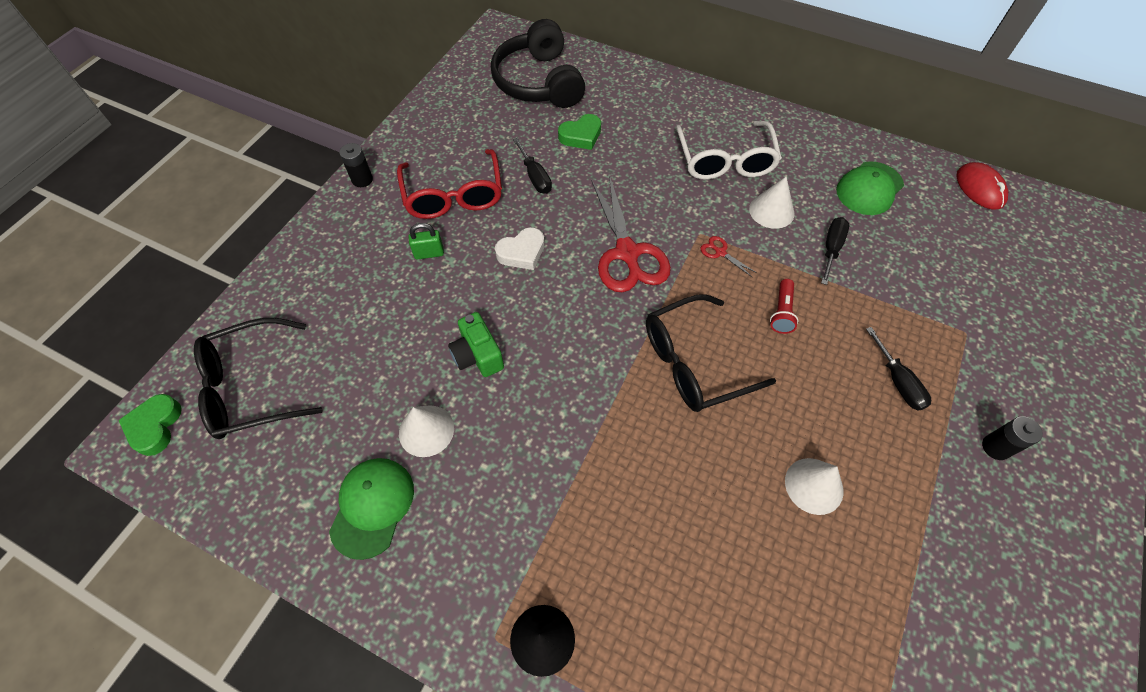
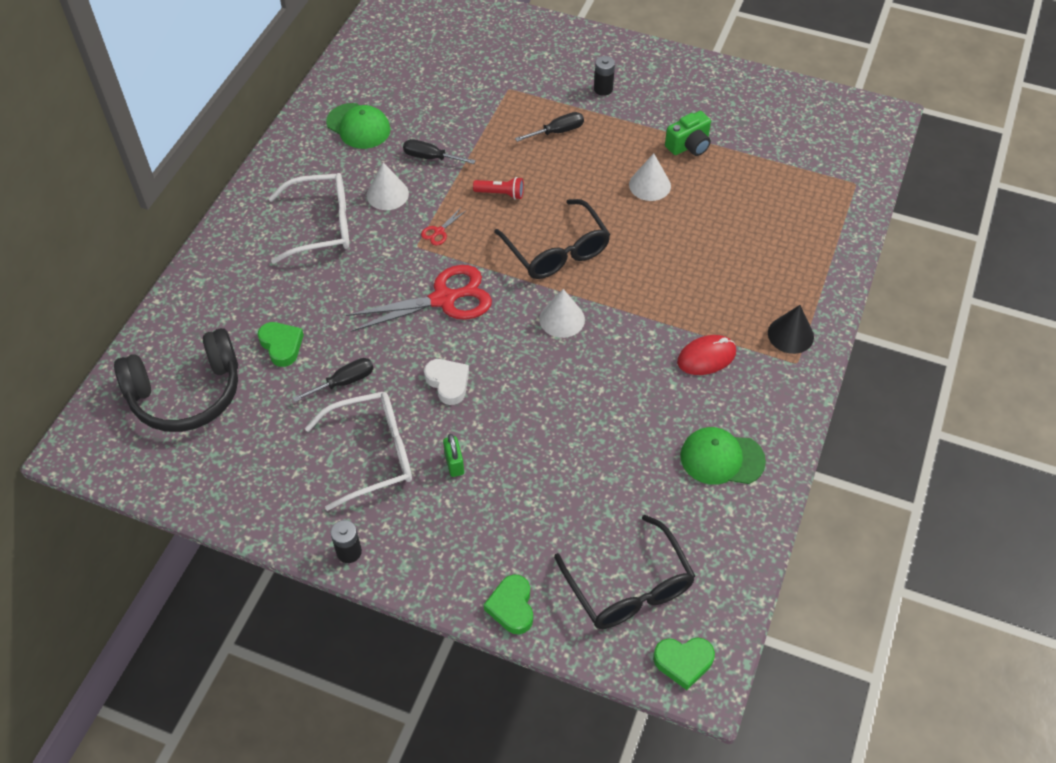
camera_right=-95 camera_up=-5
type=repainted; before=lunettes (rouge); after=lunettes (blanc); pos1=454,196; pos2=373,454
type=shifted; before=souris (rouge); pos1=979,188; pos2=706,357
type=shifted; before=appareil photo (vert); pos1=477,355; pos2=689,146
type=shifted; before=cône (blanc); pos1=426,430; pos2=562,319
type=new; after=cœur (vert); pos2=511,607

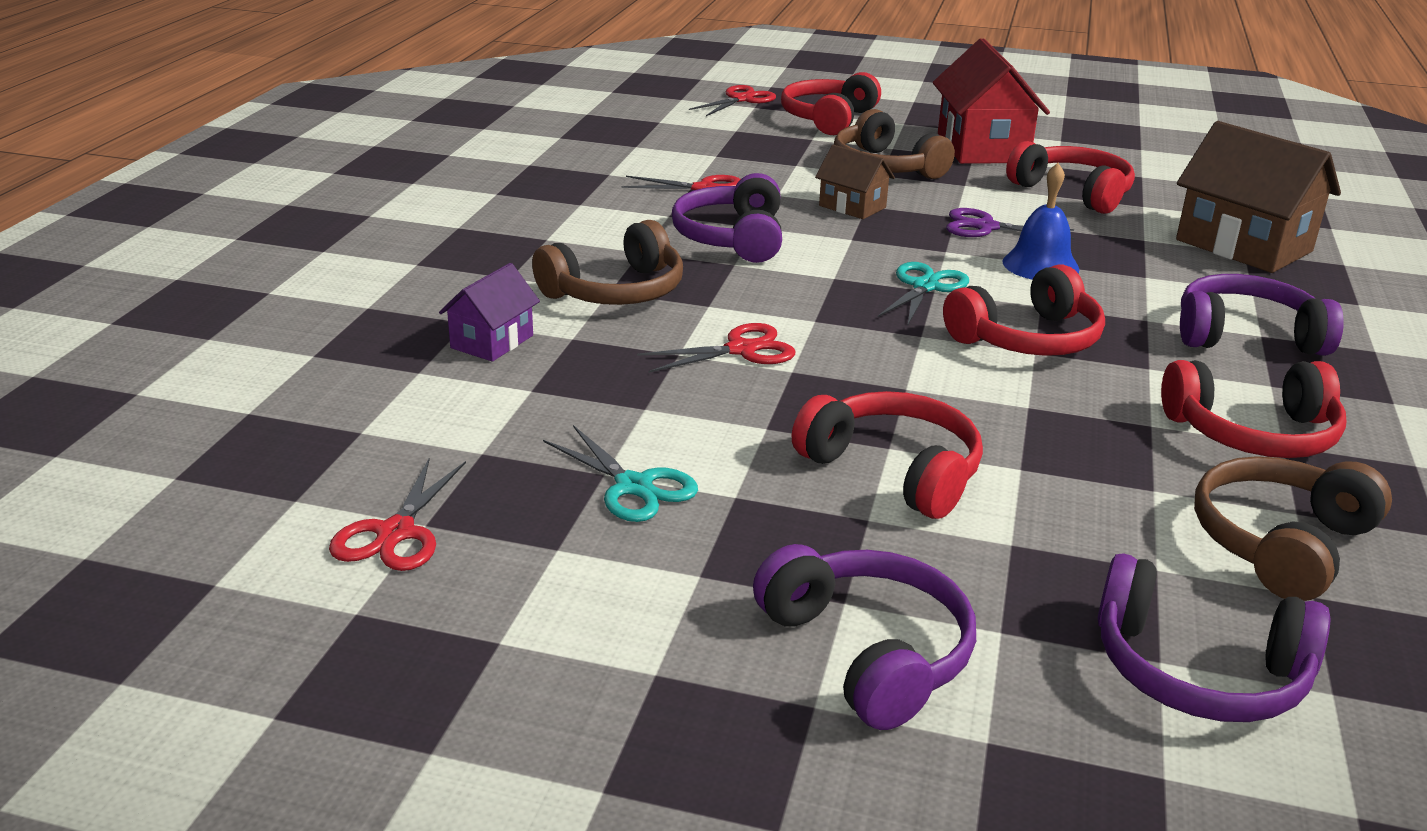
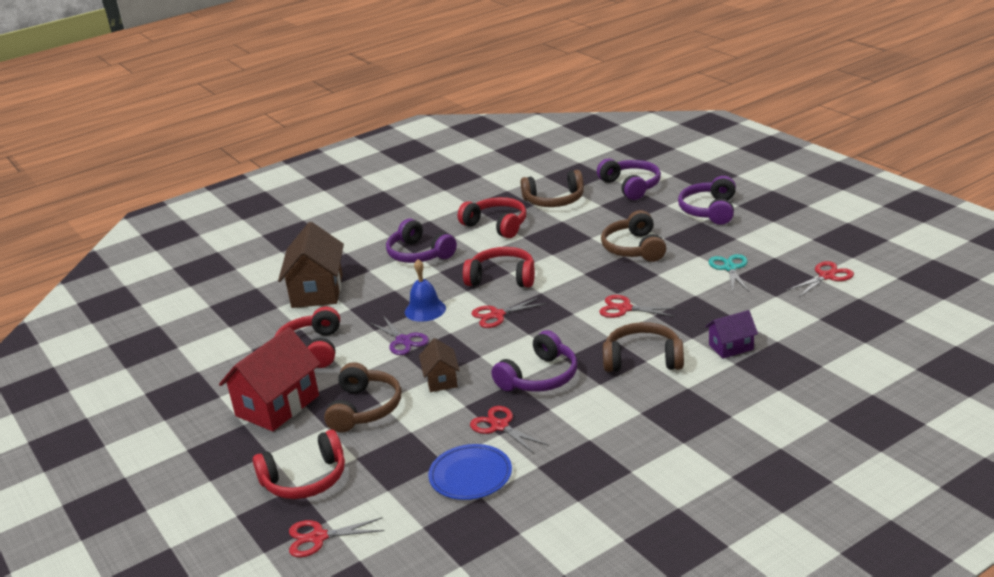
camera_right=-135 camera_up=0
type=repainted; before=ciseaux (turquoise); after=ciseaux (rouge); pos1=925,287; pos2=497,315
type=repainted; before=casque audio (rouge); after=casque audio (marron); pos1=893,470; pos2=634,248
type=new; after=assiette (bleu); pos2=470,476

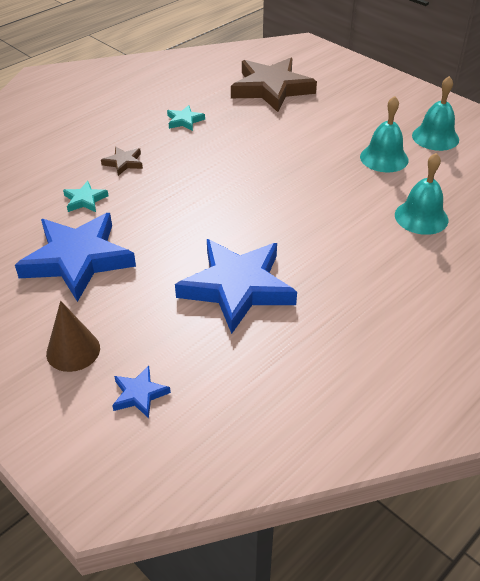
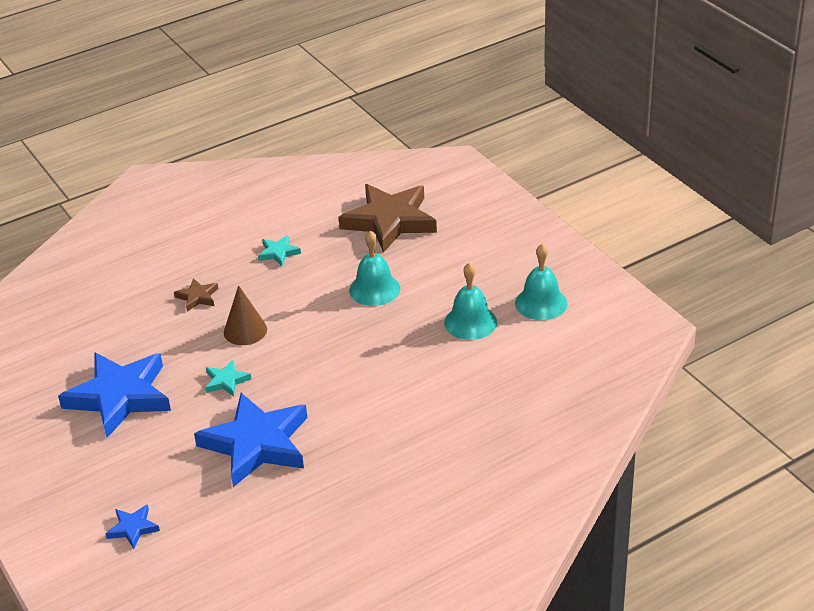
camera_right=15 camera_up=-5
type=shifted; before=cloche (turquoise); pos1=421,217; pos2=374,289
type=shifted; before=étoile (turquoise); pos1=85,200; pos2=226,381
type=shifted; before=cône (marron); pos1=73,350; pos2=245,330

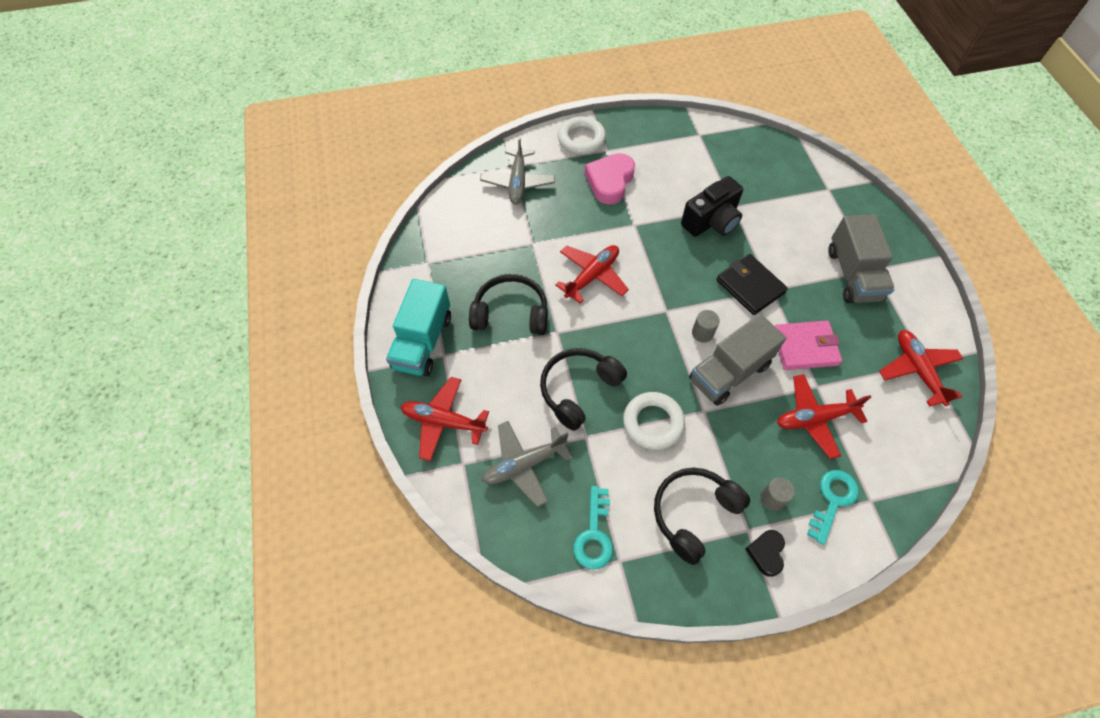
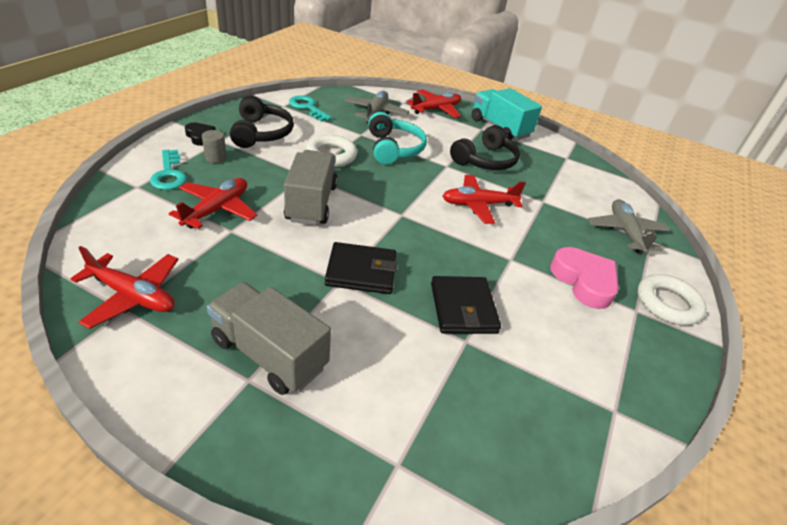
camera_right=125 camera_up=-20
type=rotated; before=avion (gris); pos1=518,182; pos2=625,232; turn=45
type=swapped; before=appareil photo (noir); after=portefeuille (noir); pos1=711,221; pos2=463,308
type=rotated; before=avion (rouge); pos1=592,276; pos2=478,205; turn=90
type=gone; before=cylindre (gris); pos1=702,333
type=gone; before=portefeuille (rose); pos1=805,347
type=repainted; before=casque audio (noir); after=casque audio (turquoise); pos1=578,390; pos2=393,148

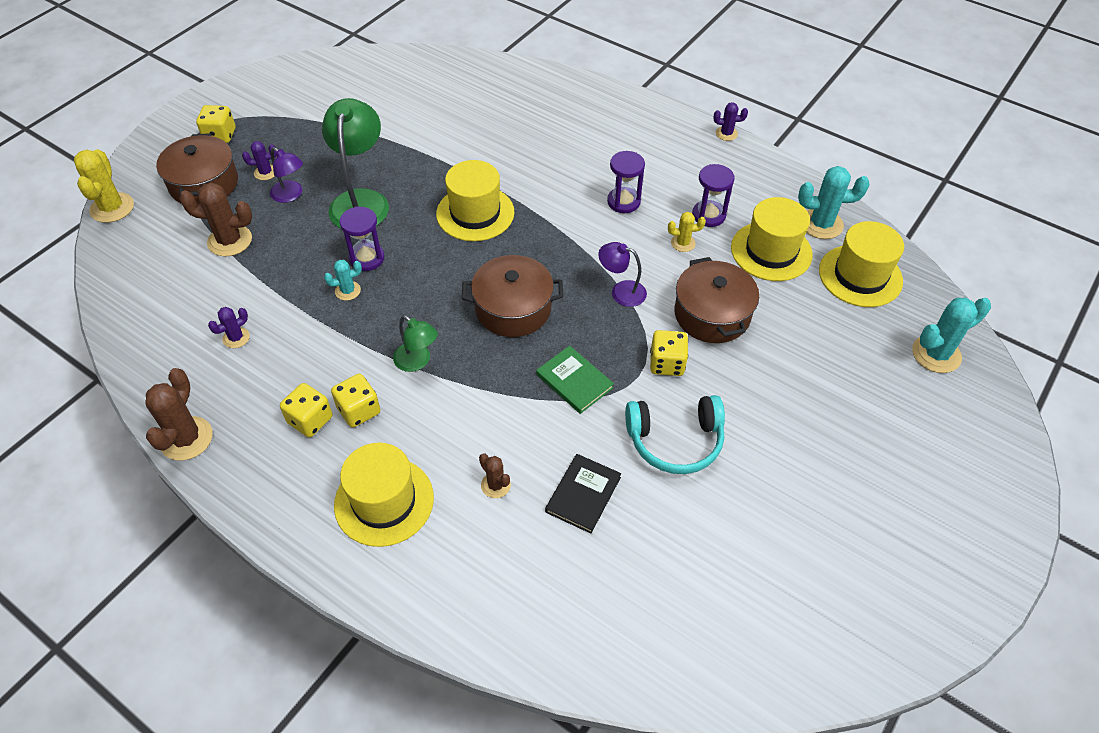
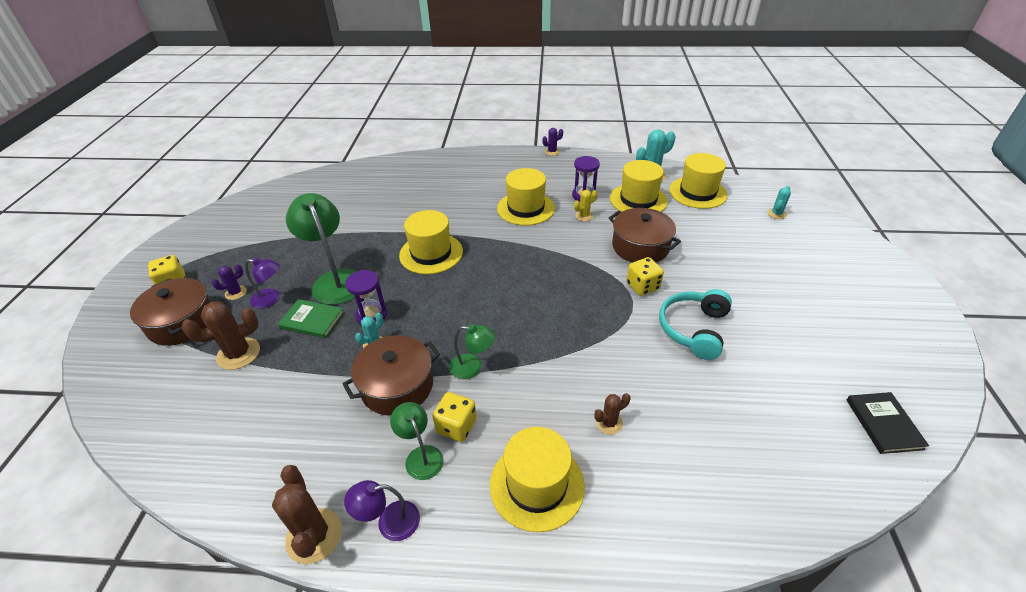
camera_right=-30 camera_up=-10
type=gone; before=cactus (jaune); pos1=112,208
type=swapped; before=sablier (violet); after=chapeau (jaune); pos1=623,202; pos2=526,208
type=shifted; before=lampe (violet); pos1=621,291; pos2=389,522
type=shifted; before=marmite (marron); pos1=513,308; pos2=397,386
type=scaled; before=cactus (turquoise); pos1=936,354; pos2=776,214; scale=0.56
type=gone; before=cactus (violet); pos1=236,338
type=shifted; before=livre (vert); pos1=574,381; pos2=312,320
type=swapped; before=dé (jaune); after=lampe (vert); pos1=310,420; pos2=421,456
type=rotated; before=casque audio (turquoise); pos1=675,440; pos2=694,329; turn=150
type=rotated; before=cactus (marron); pos1=495,485; pos2=609,423; turn=-45
type=shifted; before=livre (noir); pos1=583,494; pos2=884,424

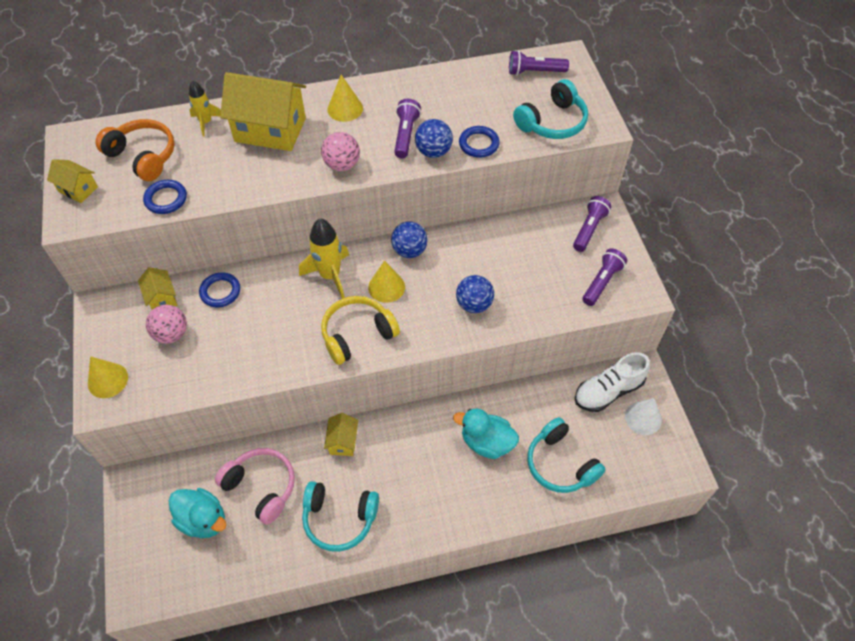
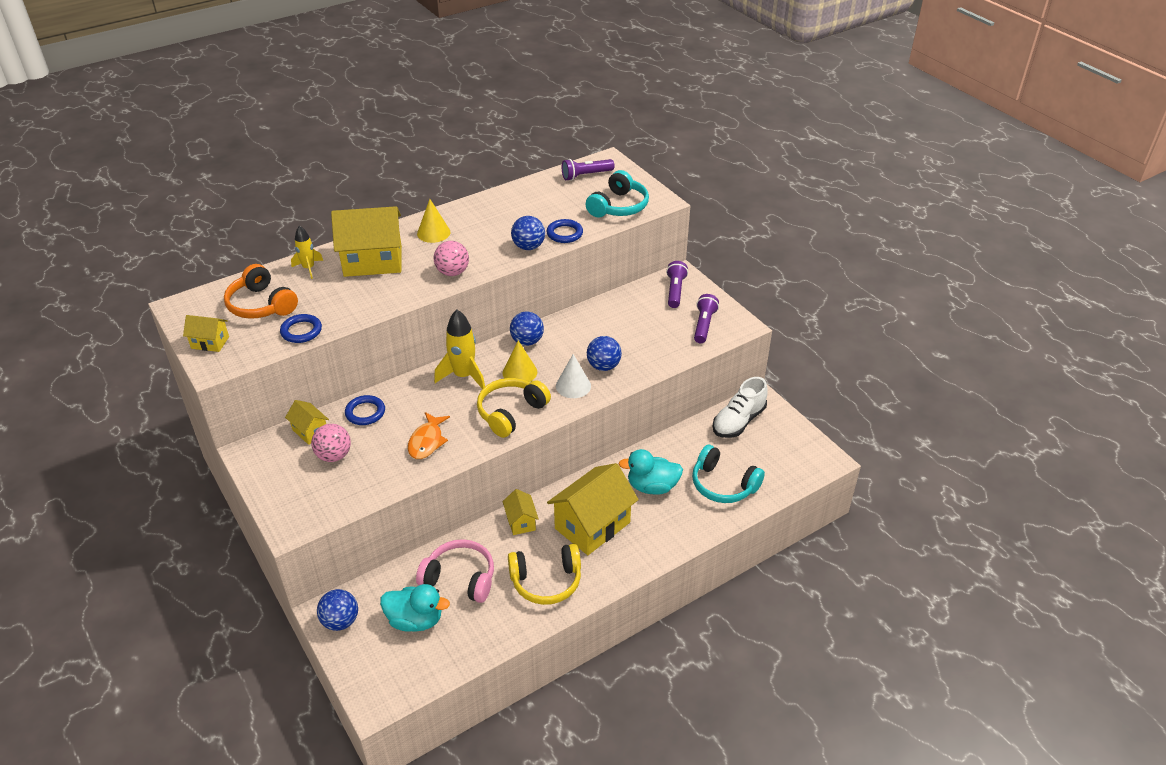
camera_right=-20 camera_up=-15
type=gone; before=lampe de poche (violet); pos1=405,135
type=rotated; before=casque audio (orange); pos1=143,156; pos2=261,305; turn=-150
type=gone; before=cône (jaune); pos1=107,380
type=shifted; before=cône (blanc); pos1=643,418; pos2=573,386
type=repainted; before=casque audio (turquoise); after=casque audio (jaune); pos1=339,519; pos2=546,581
type=new; after=poisson (orange); pos2=427,441
type=new; after=maison (jaune); pos2=592,525
type=new; after=balle (bleu); pos2=340,621

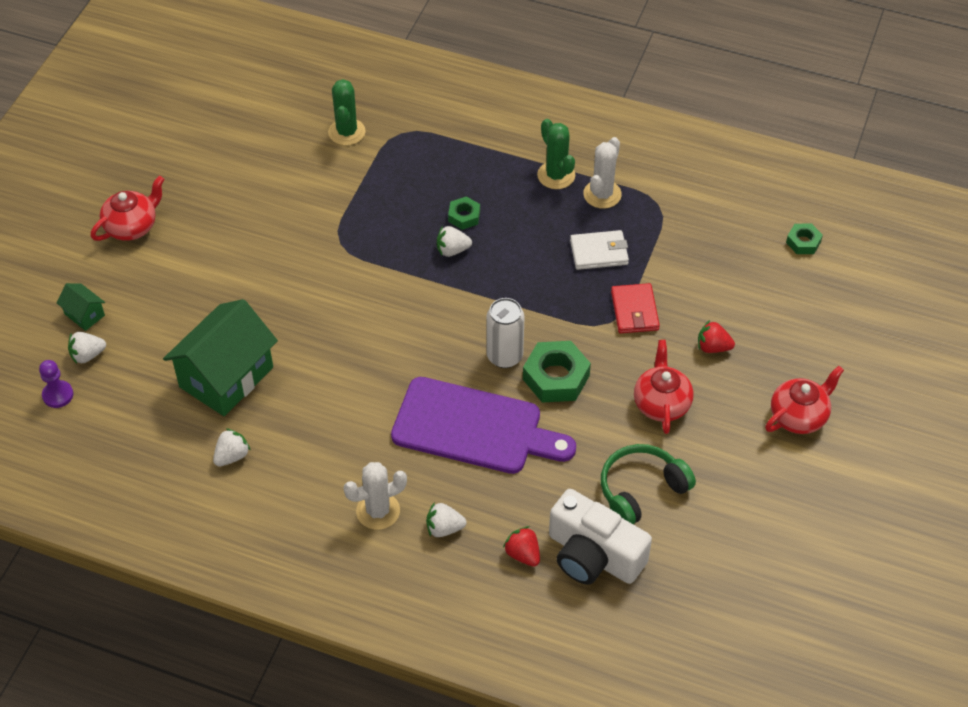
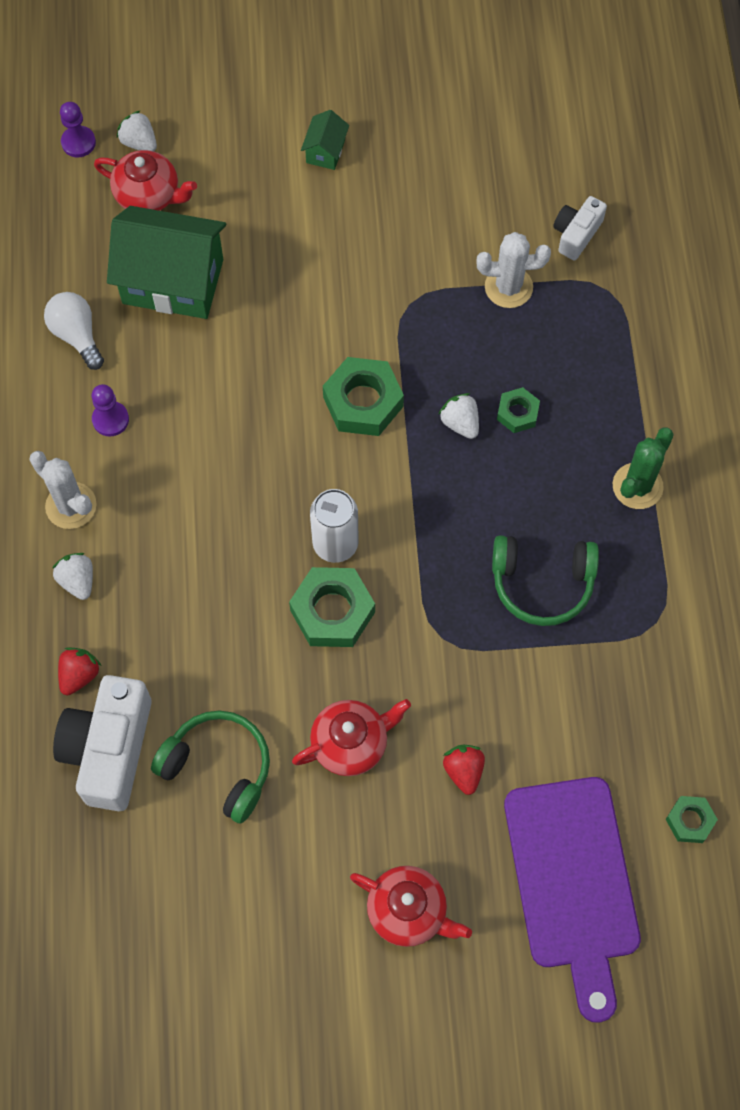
camera_right=65 camera_up=15
type=swapped; before=cactus (vert); after=appareil photo (blanc); pos1=347,132; pos2=576,234
type=shifted; before=cactus (blanc); pos1=602,194; pos2=508,287
type=shifted; before=théière (rouge); pos1=132,226; pos2=149,195
type=swapped; before=portefeuille (blanc); after=casque audio (vert); pos1=599,252; pos2=542,583
type=shifted; before=maison (vert); pos1=84,315; pos2=325,151
type=gone; before=portefeuille (rouge); pos1=634,311
type=shifted; before=planche à découper (violet); pos1=474,428; pos2=572,882
type=swapped; before=fraise (blanc); after=ampoule (blanc); pos1=232,456; pos2=77,335
type=new; after=écrou (vert); pos2=363,402
type=new; after=pion (violet); pos2=110,419

